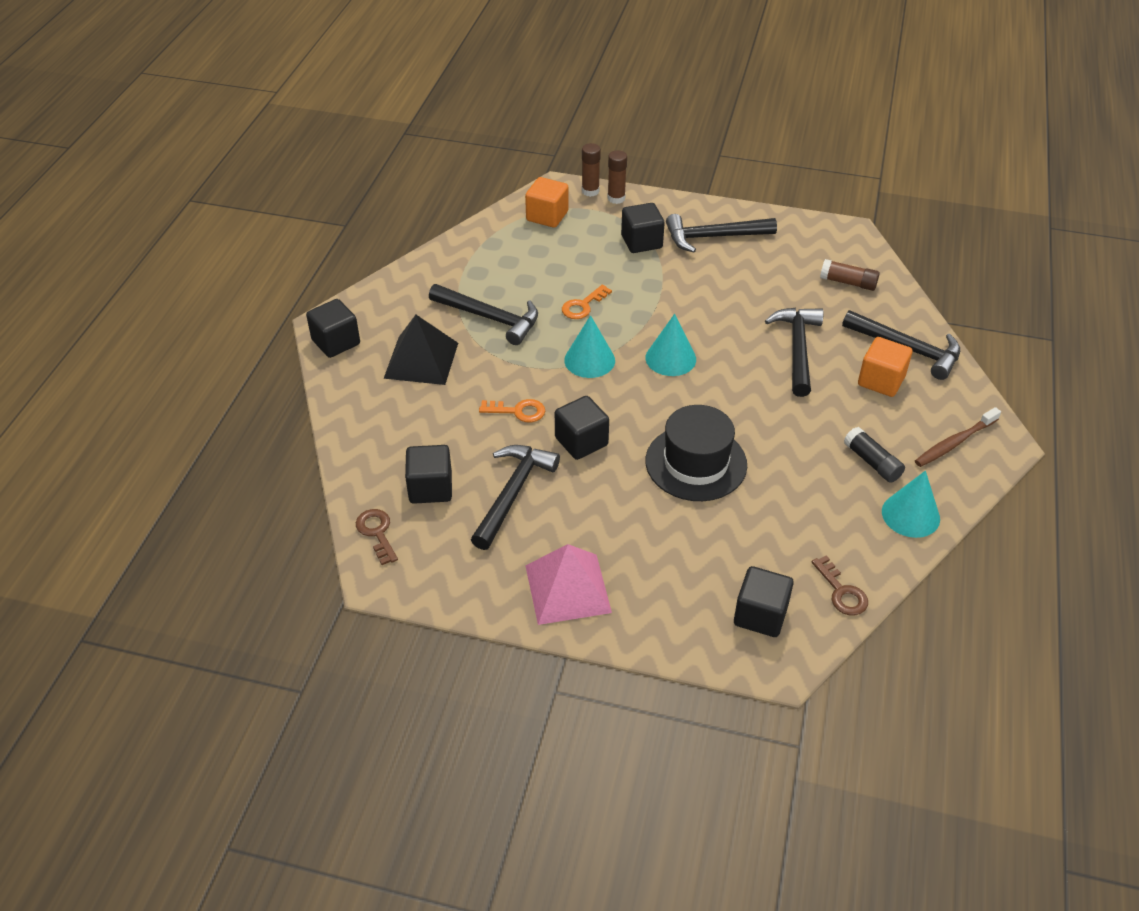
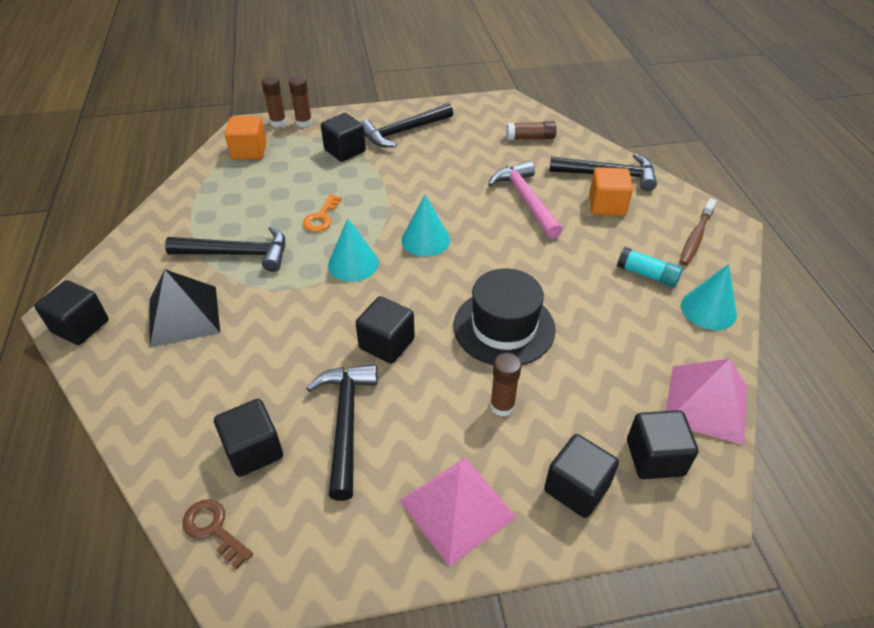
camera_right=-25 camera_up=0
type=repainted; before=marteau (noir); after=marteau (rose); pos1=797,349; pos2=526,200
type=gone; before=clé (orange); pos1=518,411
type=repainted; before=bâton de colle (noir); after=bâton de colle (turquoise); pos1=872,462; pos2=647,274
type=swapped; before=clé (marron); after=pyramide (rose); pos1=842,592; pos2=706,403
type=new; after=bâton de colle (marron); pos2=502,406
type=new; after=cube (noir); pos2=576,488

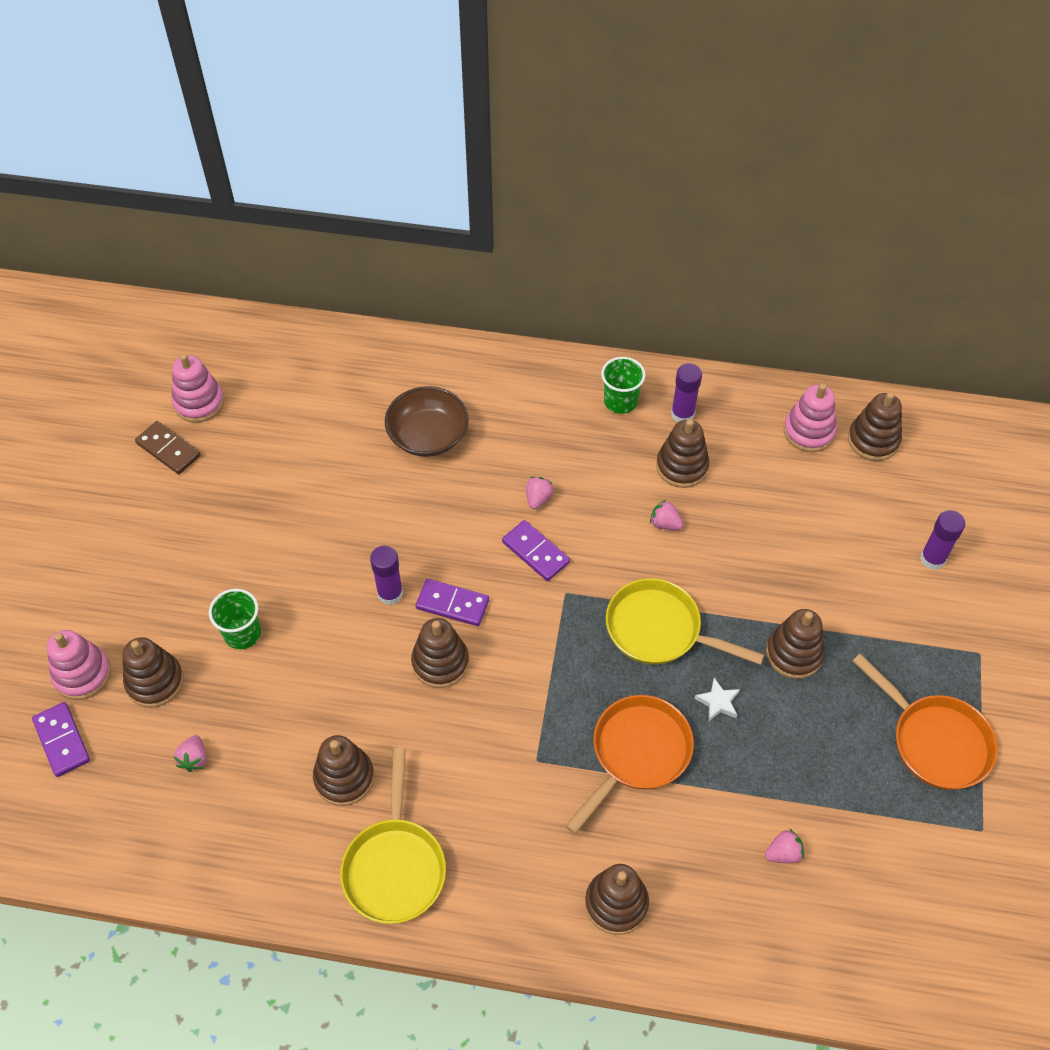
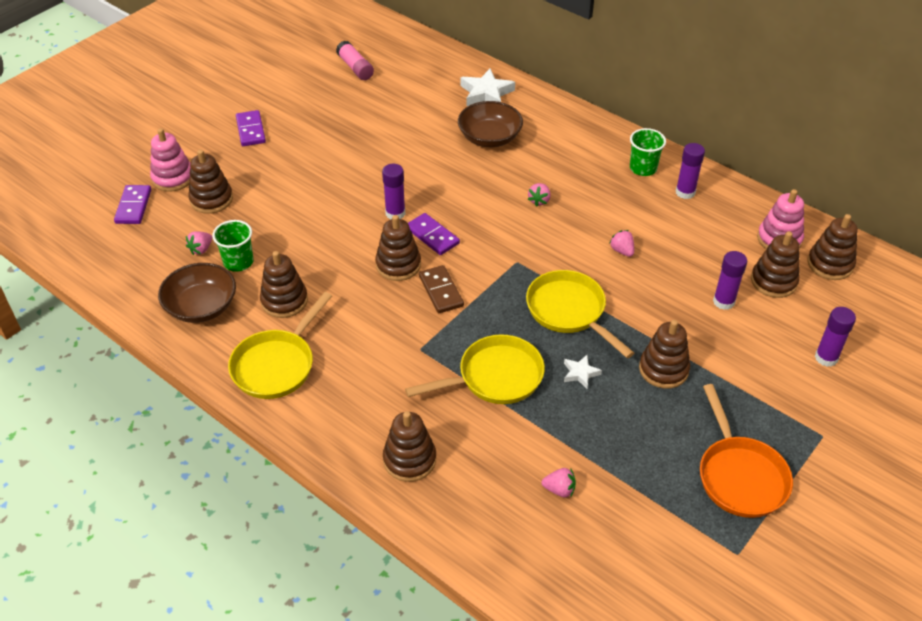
camera_right=30 camera_up=-10
type=swapped; before=jouet à empiler (rose); after=bâton de colle (rose); pos1=199,402; pos2=355,68
type=shifted; before=jouet à empiler (marron); pos1=682,466; pos2=773,281
type=shifted; before=domino (marron); pos1=168,449; pos2=441,291
type=rotated; before=fraise (rose); pos1=538,498; pos2=539,201; turn=150
type=shifted; before=domino (violet); pos1=536,552; pos2=251,130
type=shifted; before=gobelet (vert); pos1=242,633; pos2=238,262
type=repainted; before=poêle (orange); after=poêle (jaune); pos1=637,753; pos2=495,377
type=new; after=étoile (blanc); pos2=486,93
type=new; after=bâton de colle (violet); pos2=723,301
type=new; after=bol (marron); pos2=201,307

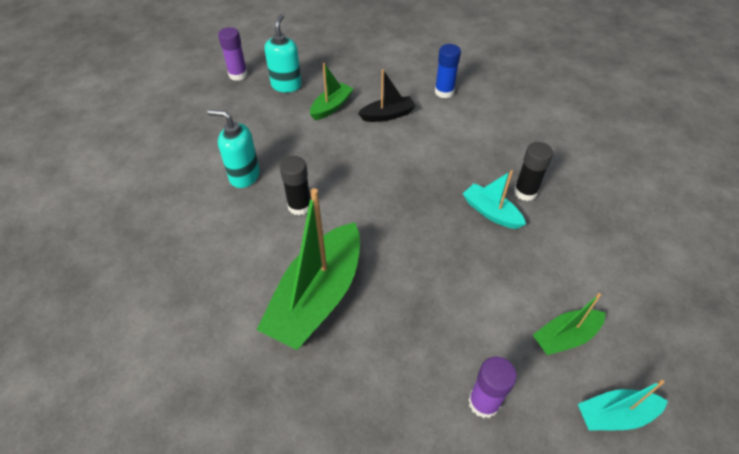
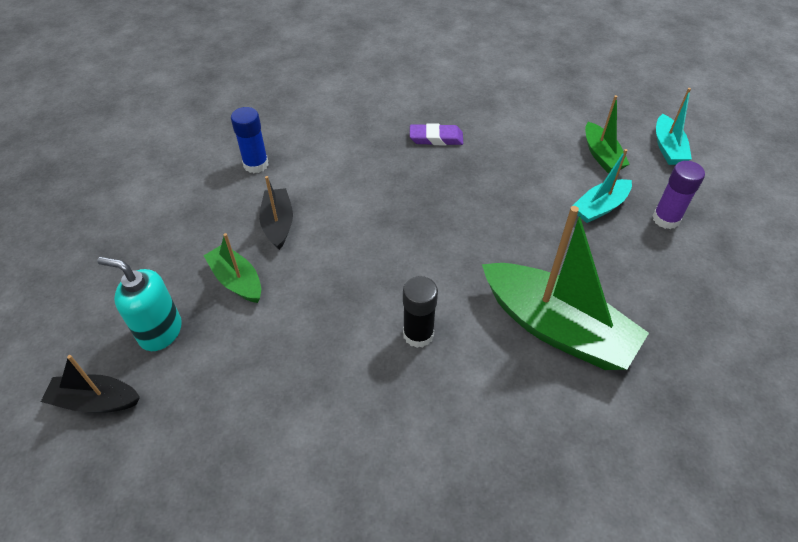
camera_right=-80 camera_up=0
type=swapped; before=bâton de colle (violet); after=bateau (noir); pos1=238,75; pos2=95,401
type=gone; before=distributeur de savon (turquoise); pos1=244,176
type=swapped; before=bâton de colle (noir); after=gomme (violet); pos1=525,192; pos2=436,138
type=shifted; before=bateau (turquoise); pos1=491,212; pos2=600,207

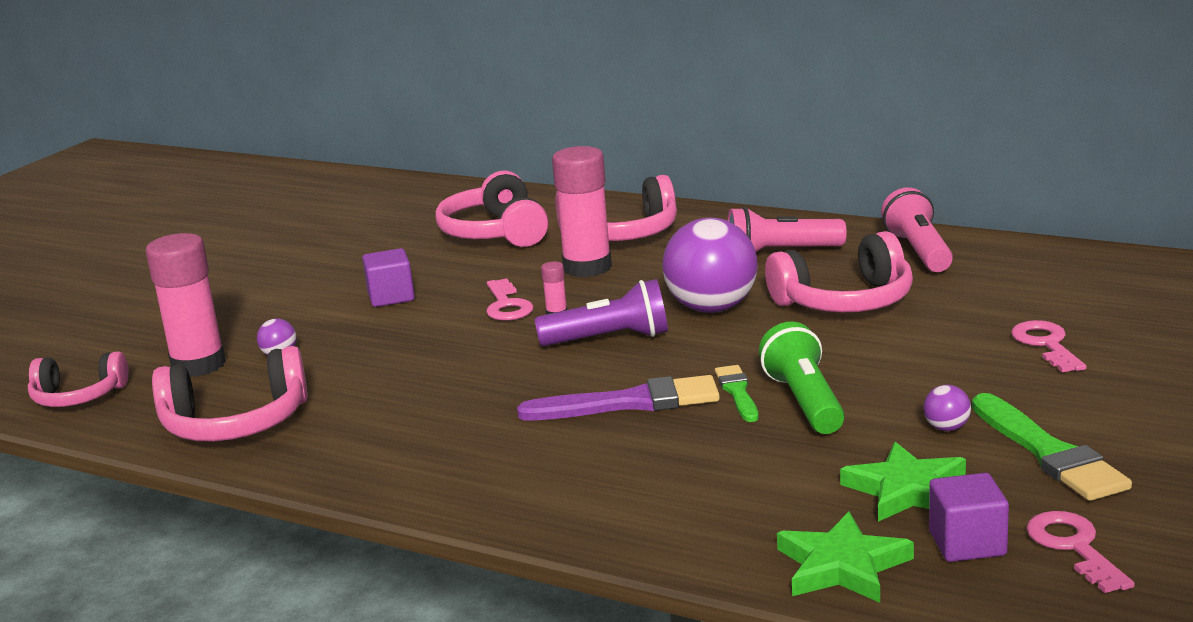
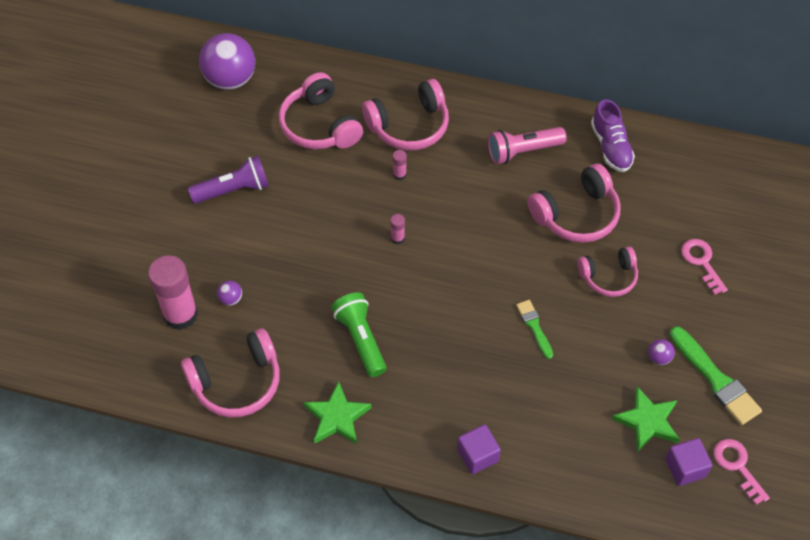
camera_right=-15 camera_up=35
type=scaled; before=bâton de colle (rose); pos1=587,267; pos2=399,174; scale=0.42
type=swapped; before=lampe de poche (rose); after=chaussure (violet); pos1=919,251; pos2=611,147
type=shifted; before=balle (violet); pos1=712,308; pos2=230,79
type=shifted; before=cube (violet); pos1=391,297; pos2=477,455
type=gone; before=clé (rose); pos1=507,305
type=shifted; before=lampe de poche (violet); pos1=609,339; pos2=233,190
type=shifted; before=lampe de poche (vert); pos1=805,402; pos2=361,339
type=shifted; before=casque audio (rose); pos1=78,397; pos2=608,277
type=gone; before=pinceau (violet); pos1=630,403
type=shifted; before=étoile (vert); pos1=842,566; pos2=337,417

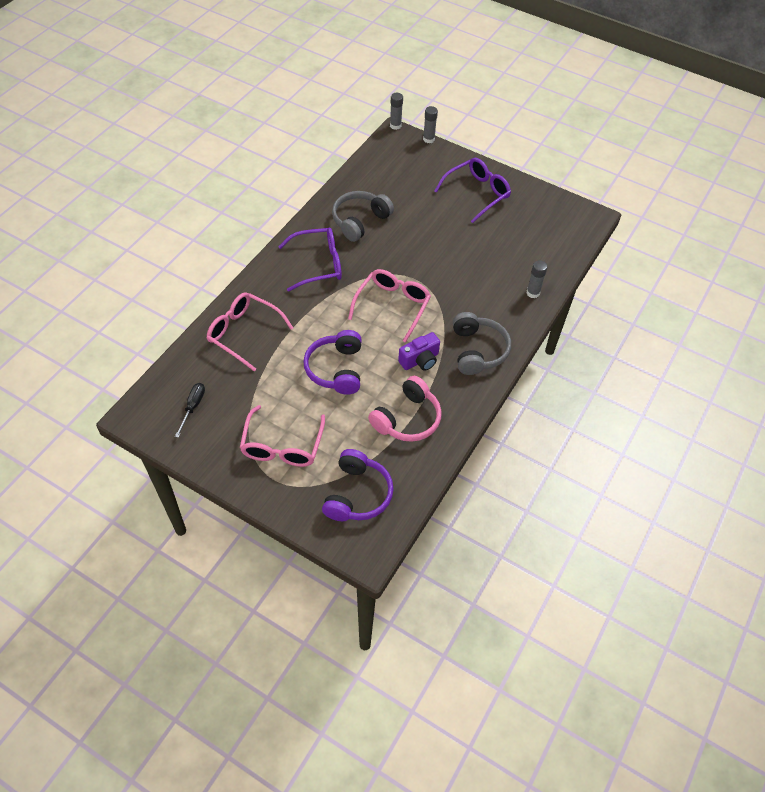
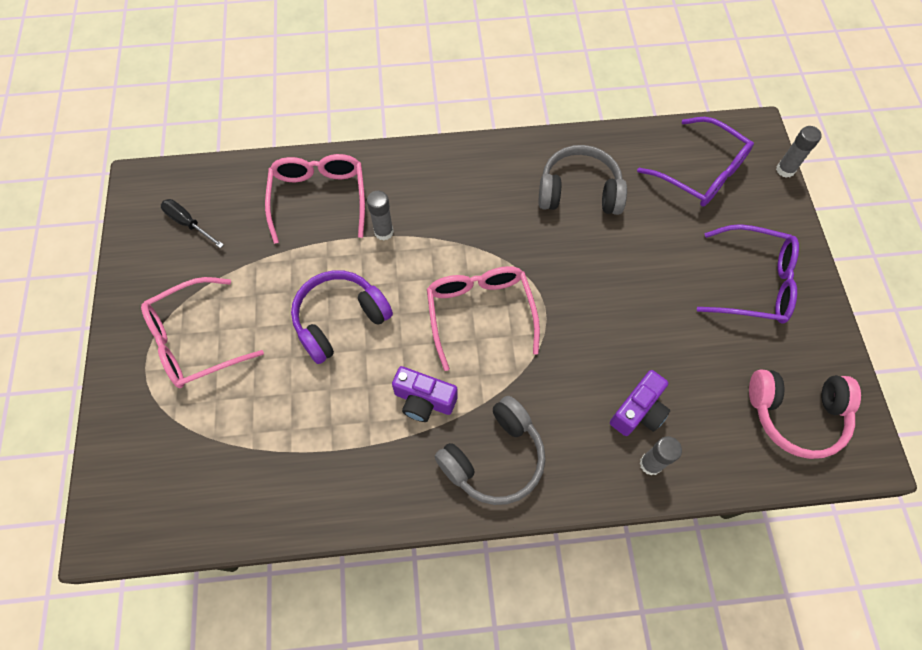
camera_right=55 camera_up=10
type=shifted; before=bâton de colle (gris); pos1=395,125; pos2=383,232
type=shifted; before=lunettes (violet); pos1=317,264; pos2=700,172
type=rotated; before=lunettes (rose); pos1=392,306; pos2=480,314; turn=-90
type=shifted; before=casque audio (rose); pos1=407,419; pos2=796,414
type=rotated; before=tournevis (noir); pos1=193,407; pos2=188,223; turn=-120
type=gone; before=casque audio (violet); pos1=357,494
type=new; after=appareil photo (violet); pos2=638,411

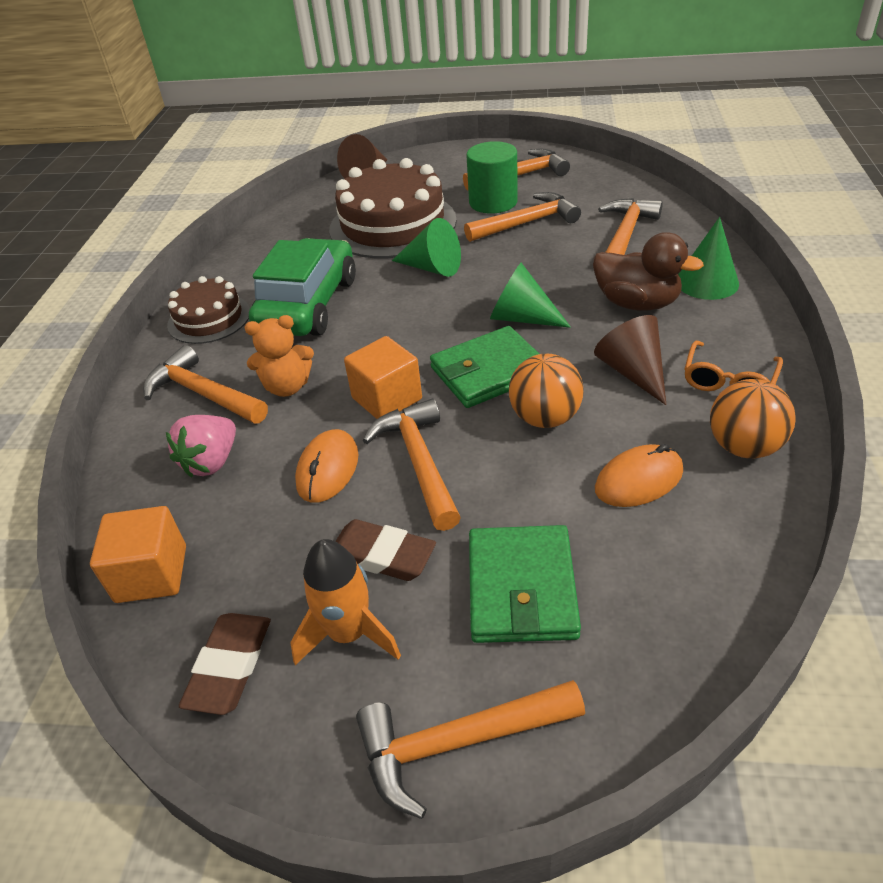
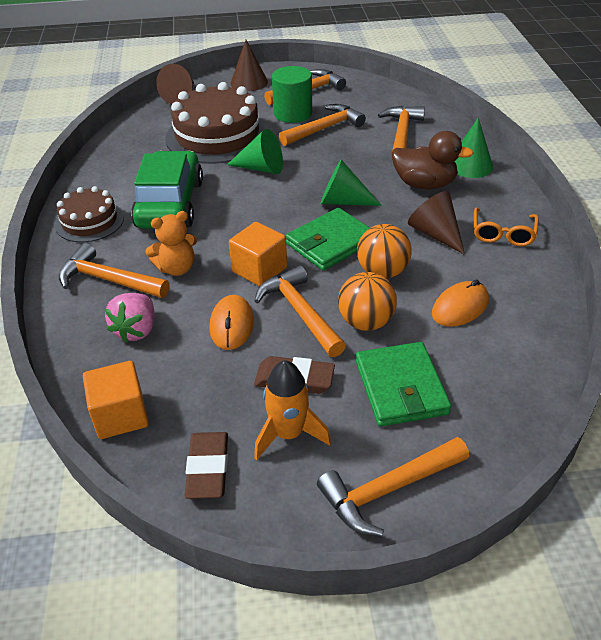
camera_right=-15 camera_up=0
type=shifted; before=balle (orange); pos1=744,446; pos2=366,322
type=new; after=cône (marron); pos2=249,82

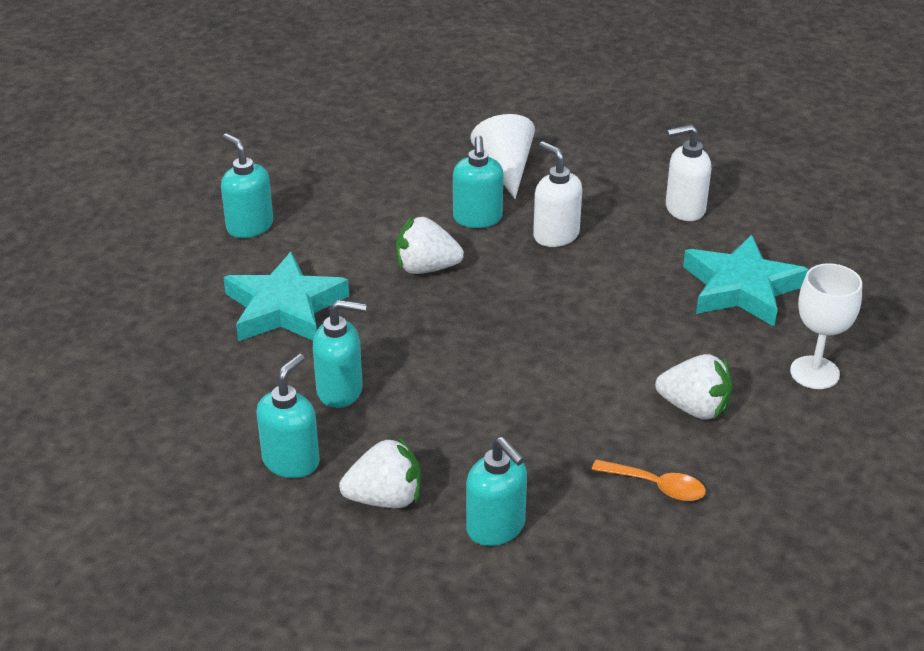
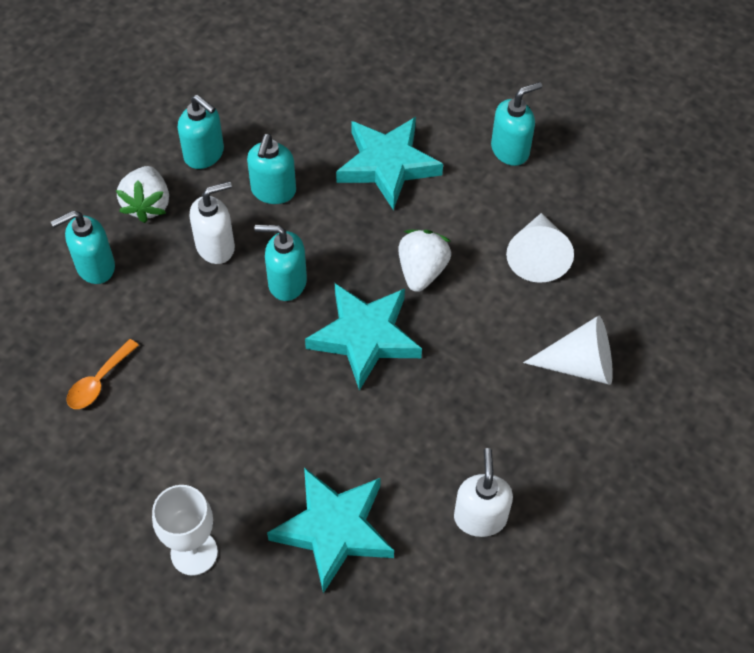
camera_right=100 camera_up=20
type=shifted; before=distributeur de savon (turquoise); pos1=477,218; pos2=286,282
type=shifted; before=distributeur de savon (blanc); pos1=555,235; pos2=216,246
type=gone; before=fraise (blanc); pos1=694,408
type=new; after=cône (blanc); pos2=537,256
type=new; after=étoile (turquoise); pos2=365,337

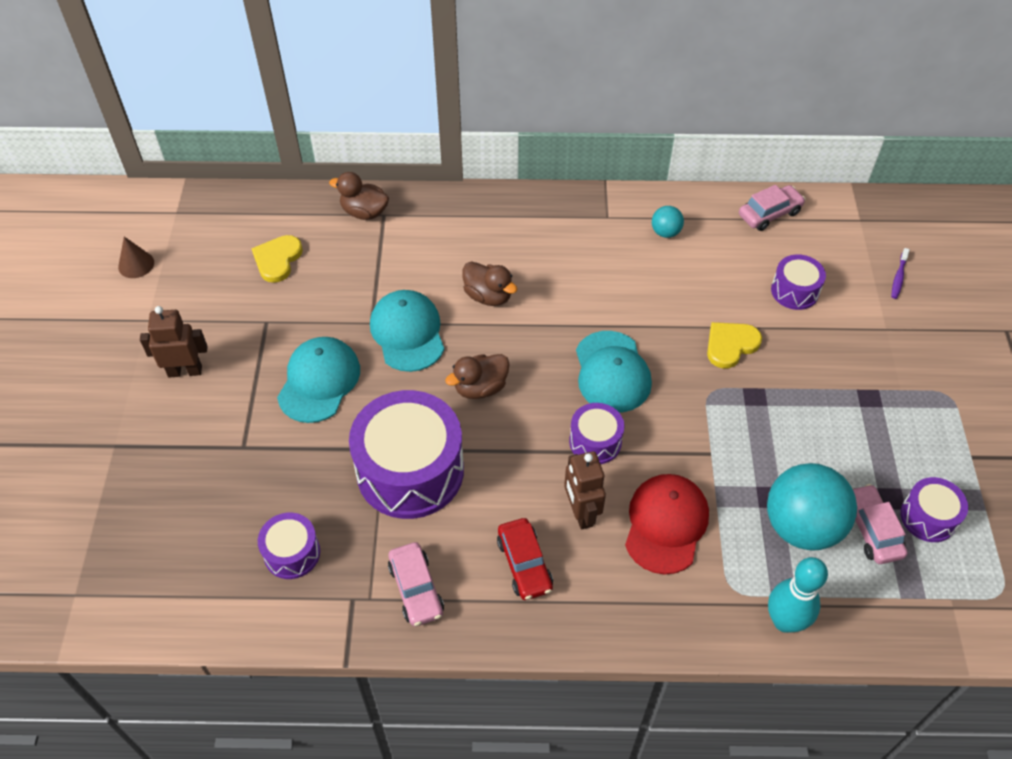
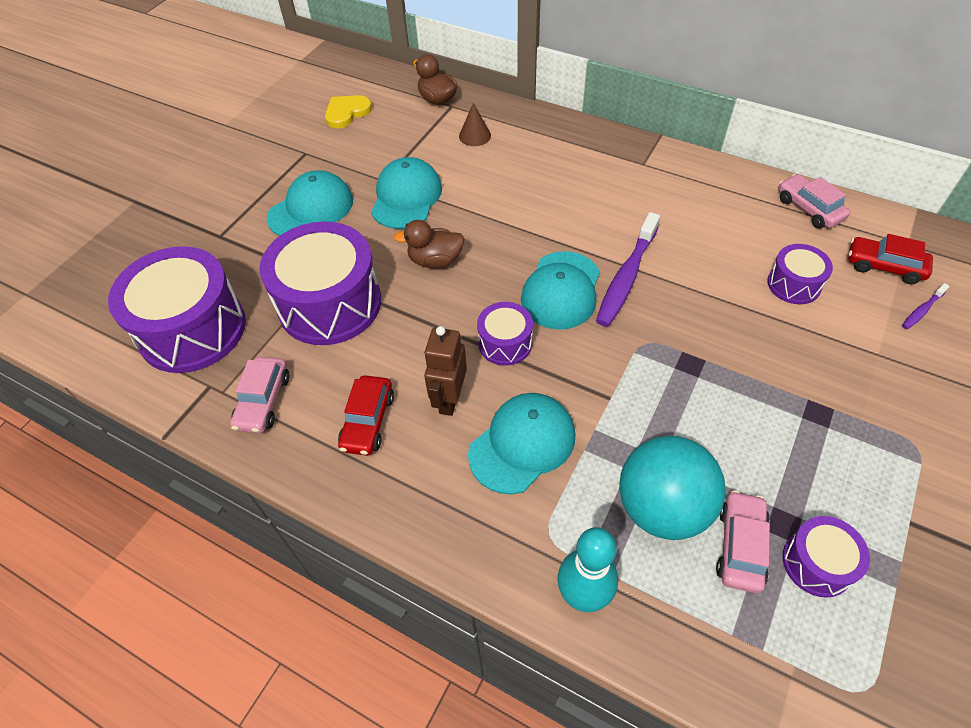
camera_right=30 camera_up=0
type=rotated; before=voiture (rose); pos1=769,214; pos2=809,209; turn=-120
type=gone; before=balle (turquoise); pos1=665,232
type=shifted; before=cône (marron); pos1=136,264; pos2=475,136
type=gone; before=canard (marron); pos1=488,296
type=gone; before=robot (marron); pos1=185,371
type=gone; before=cœur (jaune); pos1=730,345
type=repainted; before=casquette (rouge); after=casquette (turquoise); pos1=666,524; pos2=522,444
type=scaled; before=tambour (violet); pos1=292,553; pos2=192,329; scale=2.01
type=new; after=brosse à dents (violet); pos2=626,277
type=new; after=voiture (rouge); pos2=884,266

